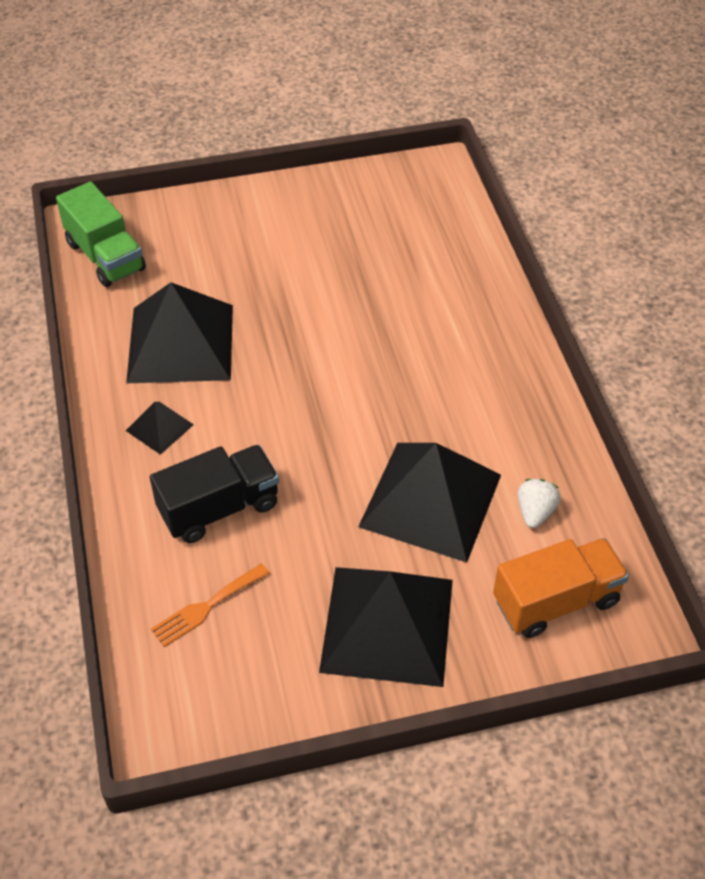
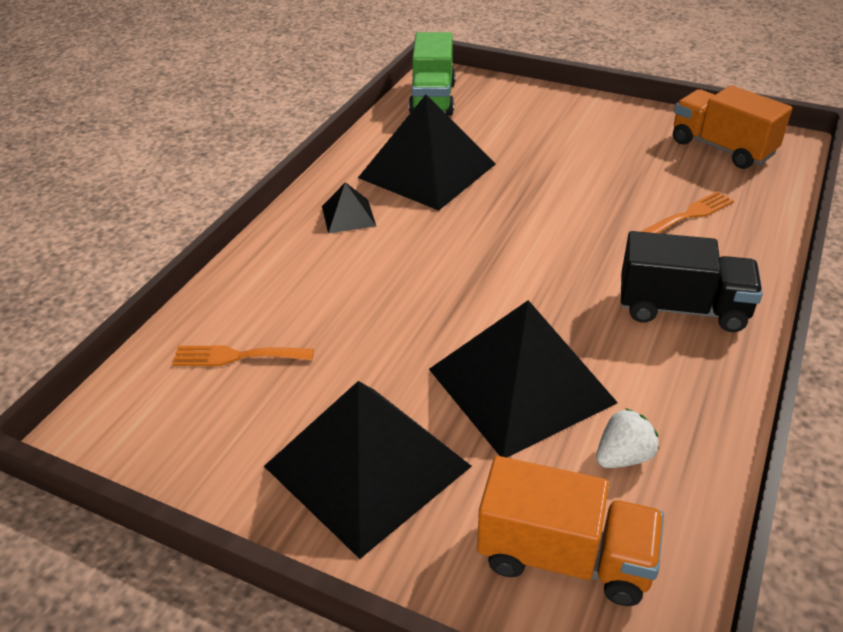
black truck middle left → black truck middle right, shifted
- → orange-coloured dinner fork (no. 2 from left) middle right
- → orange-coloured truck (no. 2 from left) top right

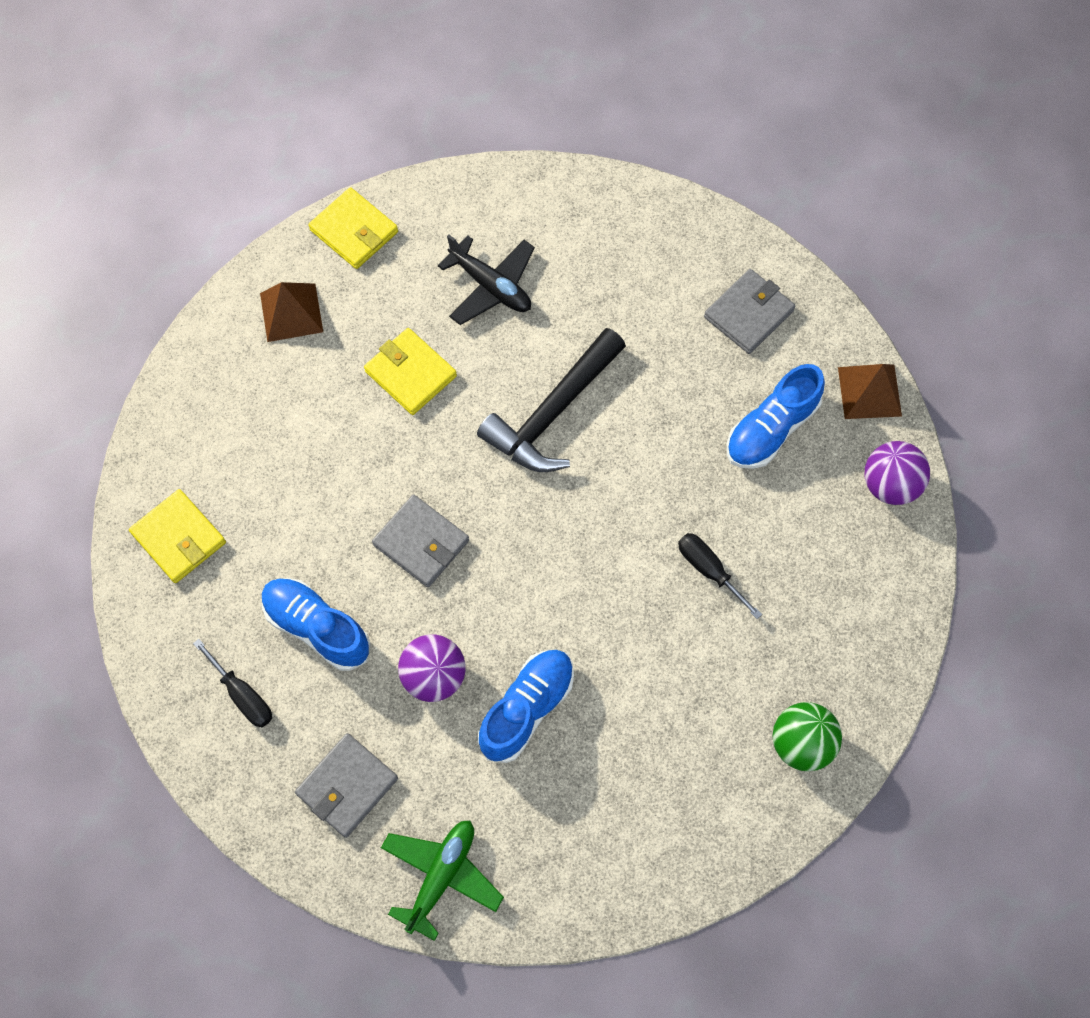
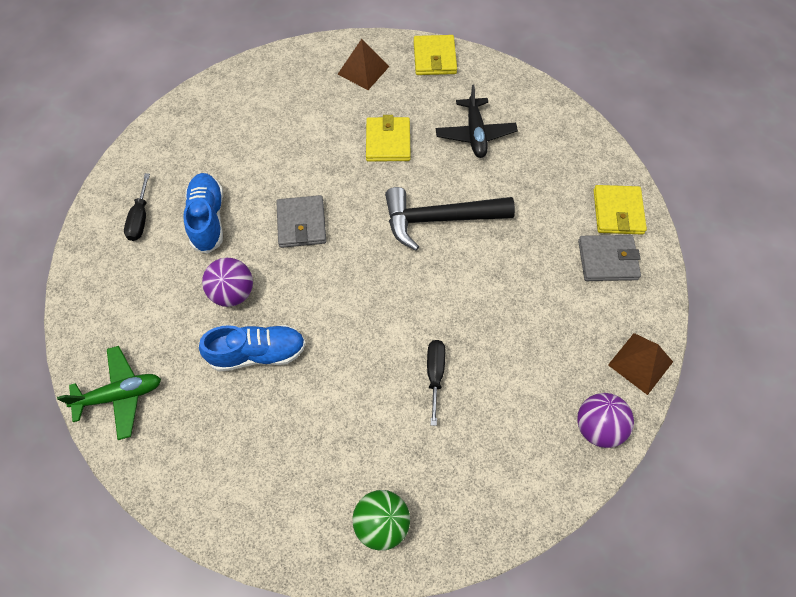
golden billfold (no. 1 from left in the first image) middle left → golden billfold (no. 3 from left) middle right, shifted
gray billfold (no. 1 from left) bottom left → -
cobalt shoe (no. 3 from left) middle right → -

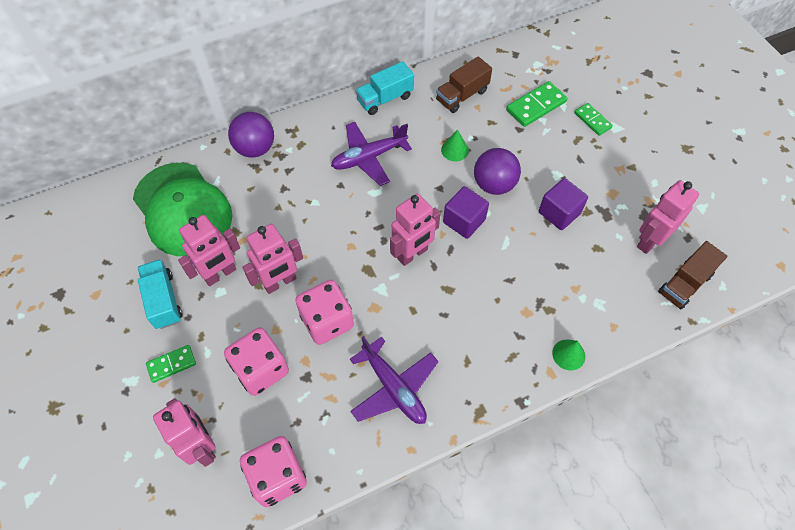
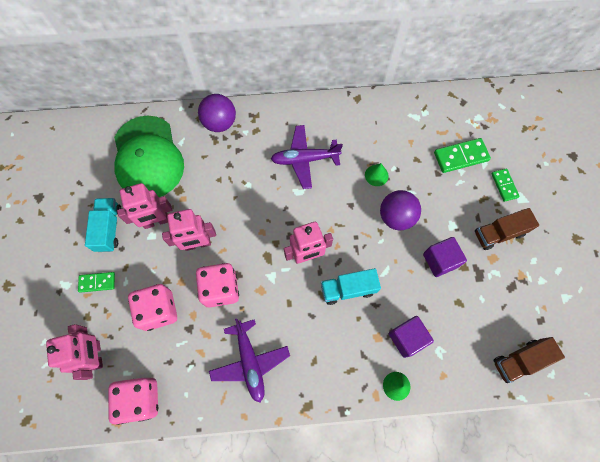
teal truck (no. 2 from left) top centre → teal truck (no. 2 from left) centre, shifted
royal purple cube (no. 1 from left) centre → royal purple cube (no. 1 from left) bottom right, shifted
dark brown truck (no. 1 from left) top centre → dark brown truck (no. 1 from left) middle right, shifted
pink robot (no. 5 from left) middle right → -

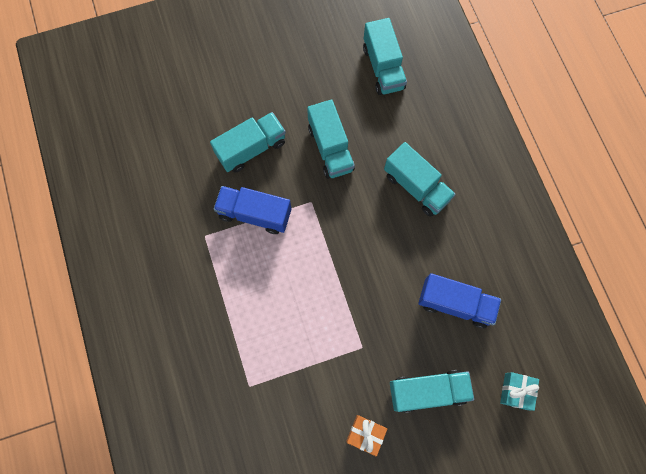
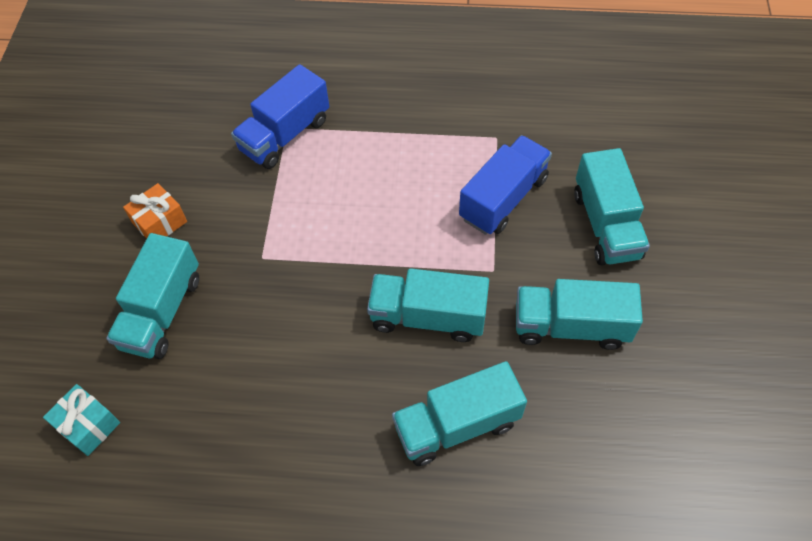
cobalt truck (no. 2 from left in the first image) middle right → cobalt truck (no. 1 from left) top centre, shifted
teal truck (no. 3 from left in the first image) top centre → teal truck (no. 2 from left) centre, shifted

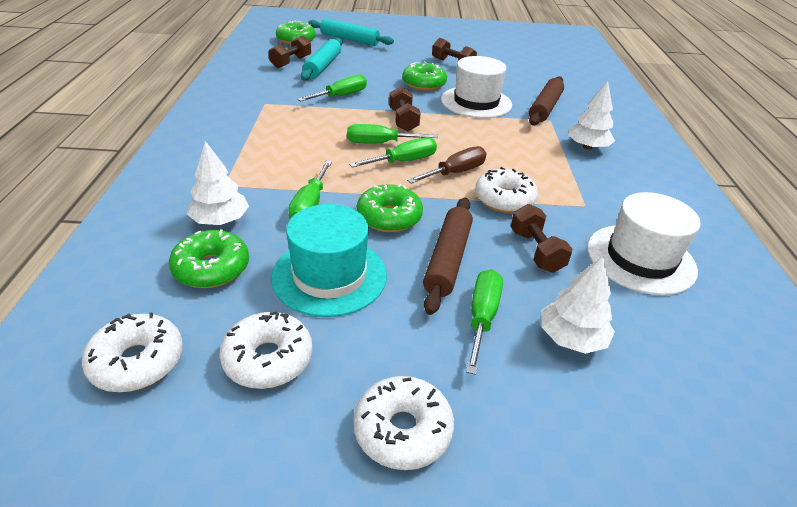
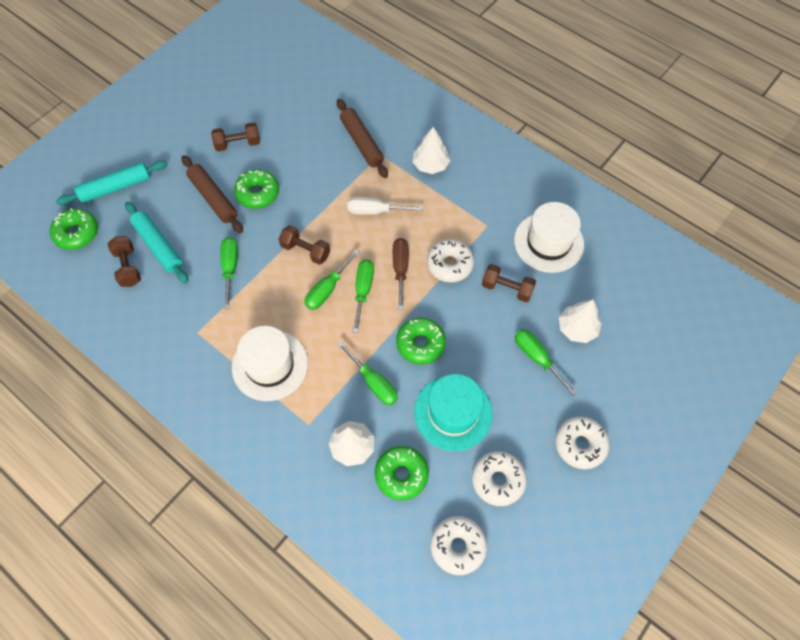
dark brown rolling pin (no. 1 from left) centre → dark brown rolling pin (no. 1 from left) top left, shifted
snow-white top hat (no. 1 from left) top centre → snow-white top hat (no. 1 from left) centre, shifted
- → snow-white screwdriver top centre

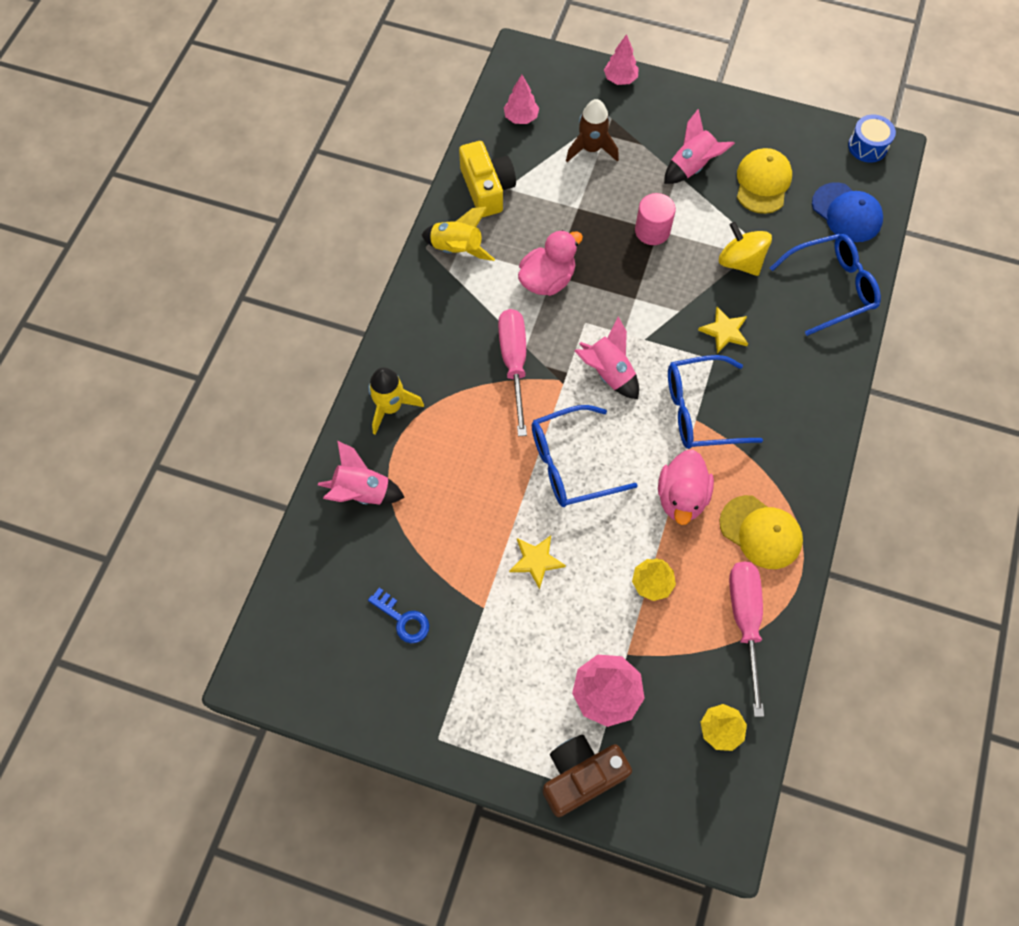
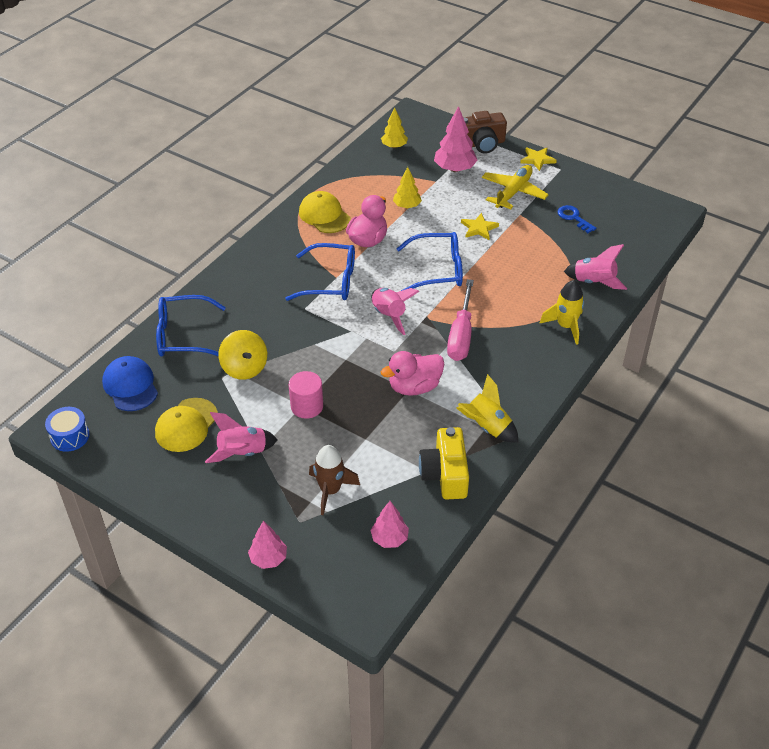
- → golden aeroplane top right
golden star shape (no. 2 from left) middle right → golden star shape (no. 2 from left) top right, shifted
pink screwdriver (no. 2 from left) bottom right → -

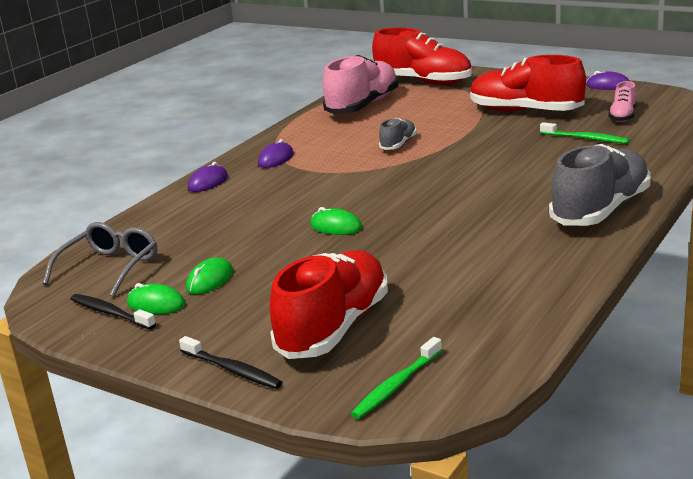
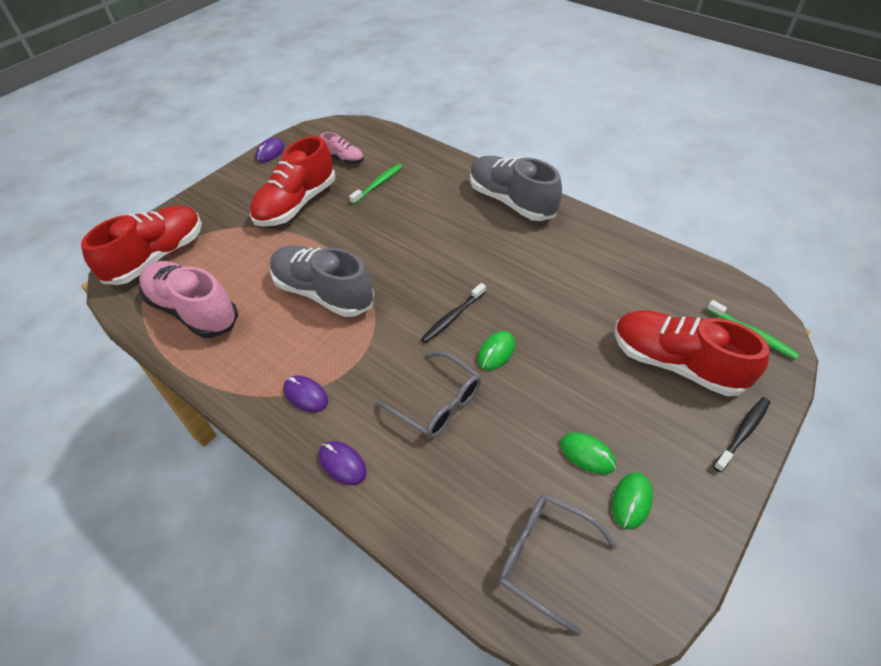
gray shoe (no. 1 from left) top centre → gray shoe (no. 1 from left) centre, x2.06
- → gray eyeglasses (no. 1 from left) centre
black toothbrush (no. 1 from left) middle left → black toothbrush (no. 1 from left) centre, shifted

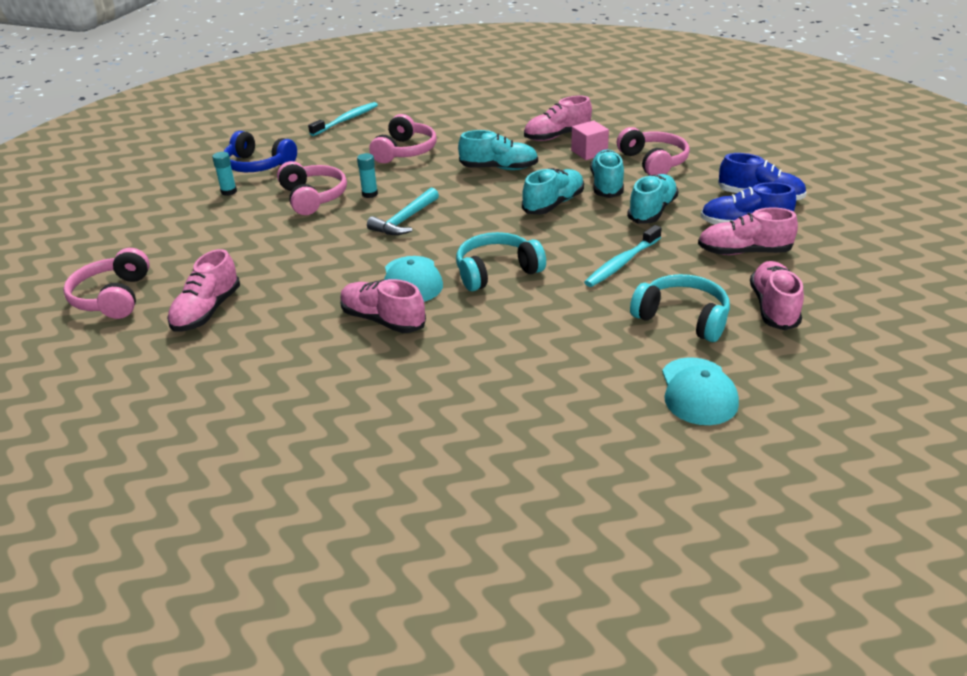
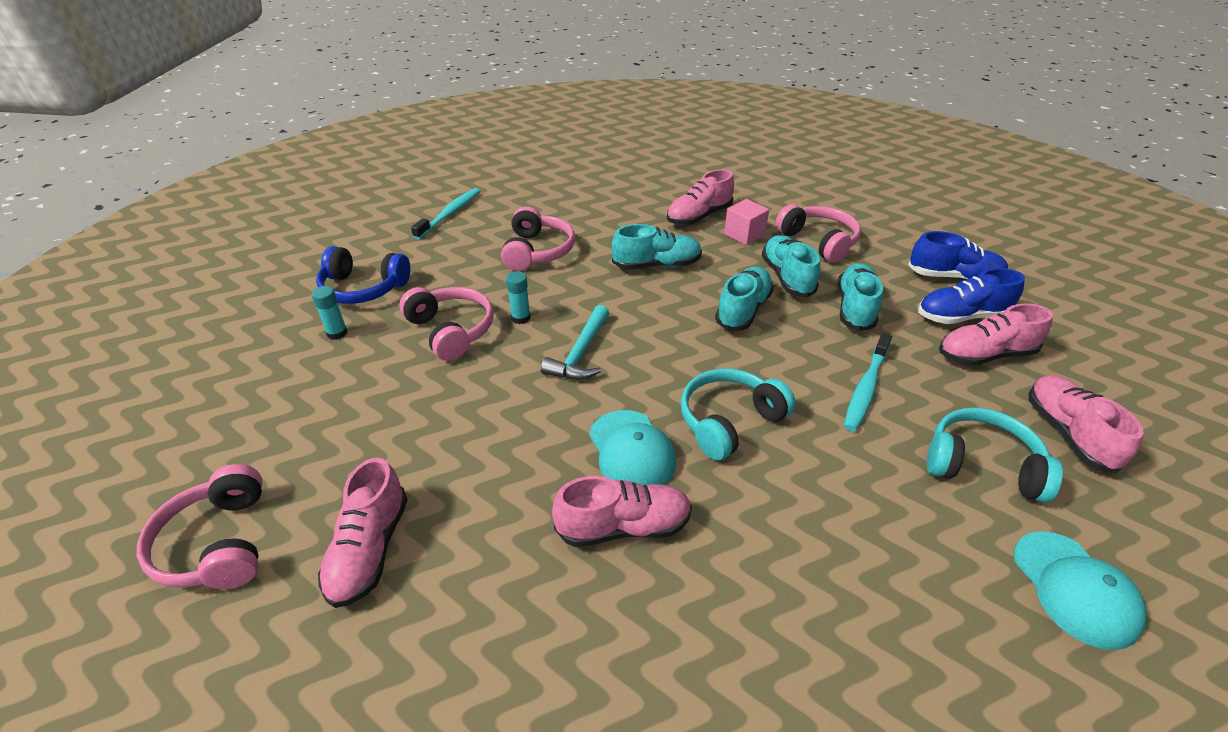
pink shoe (no. 2 from left) centre → pink shoe (no. 2 from left) bottom centre, 150 degrees clockwise

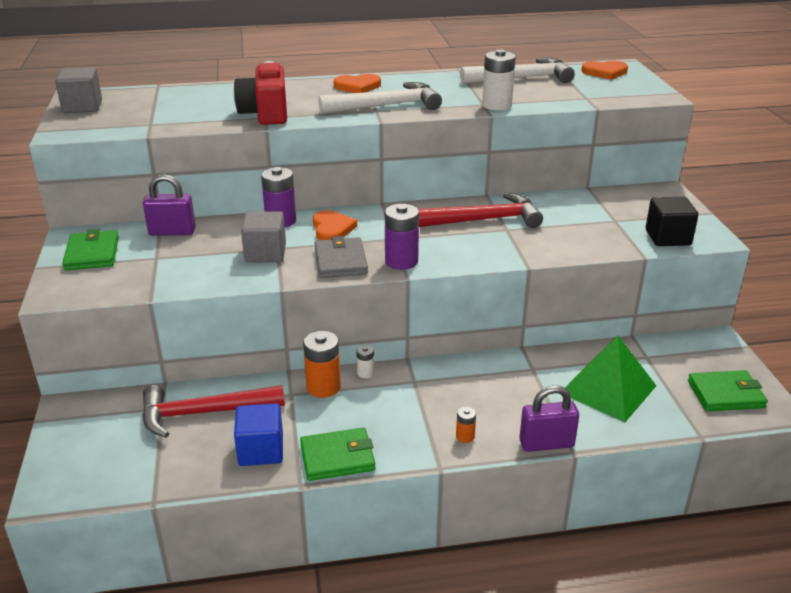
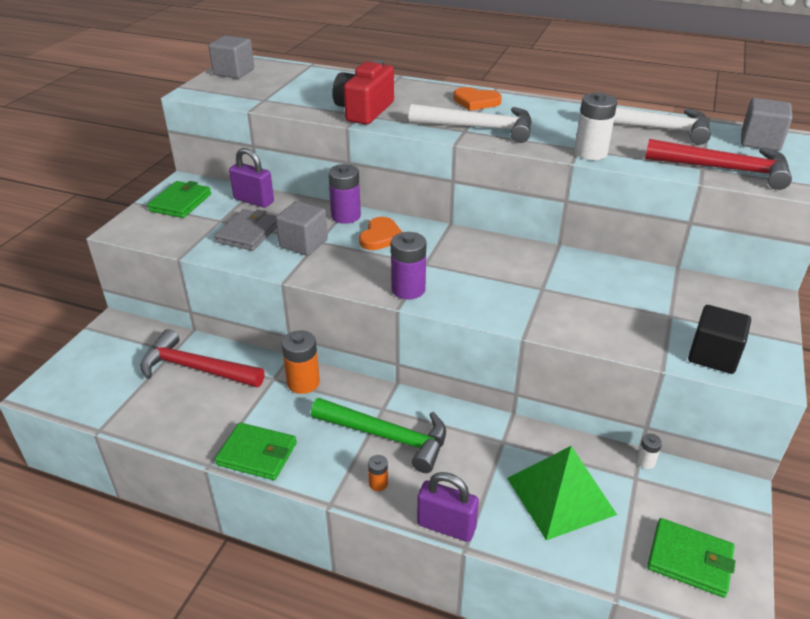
gray billfold centre → gray billfold middle left, shifted
- → emerald claw hammer bottom centre
snow-white battery (no. 1 from left in the first image) centre → snow-white battery (no. 2 from left) bottom right, shifted
crimson claw hammer (no. 2 from left) centre → crimson claw hammer (no. 2 from left) top right, shifted
orange-coloured love heart (no. 3 from left) top right → gray cube (no. 3 from left) top right
cobalt cube bottom left → -

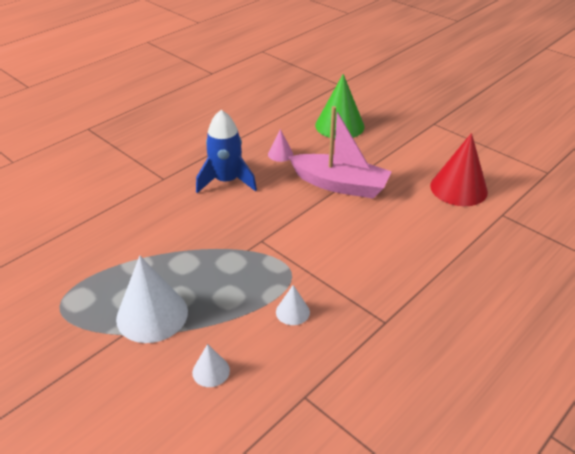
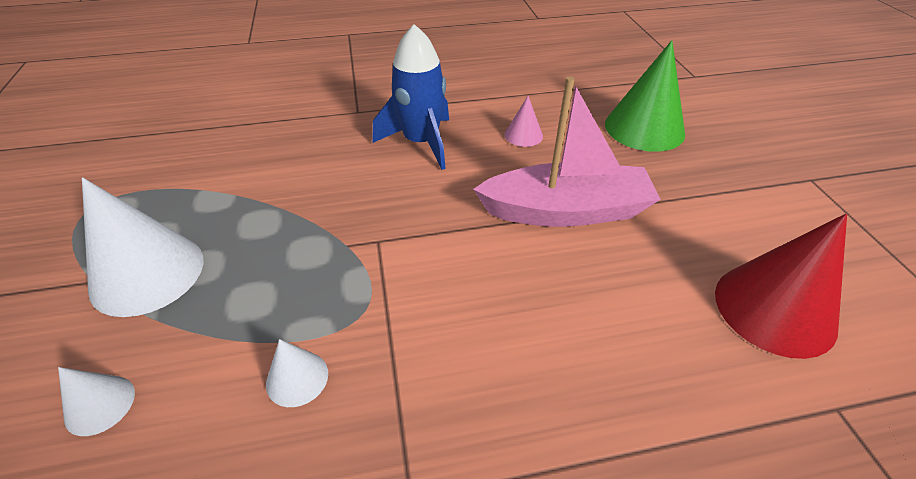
pink boat centre → pink boat top centre, 60 degrees counterclockwise

